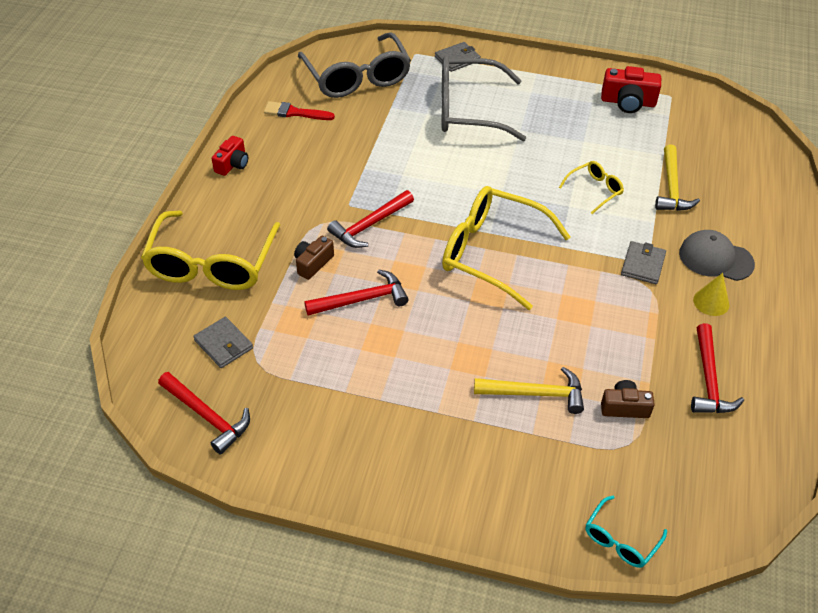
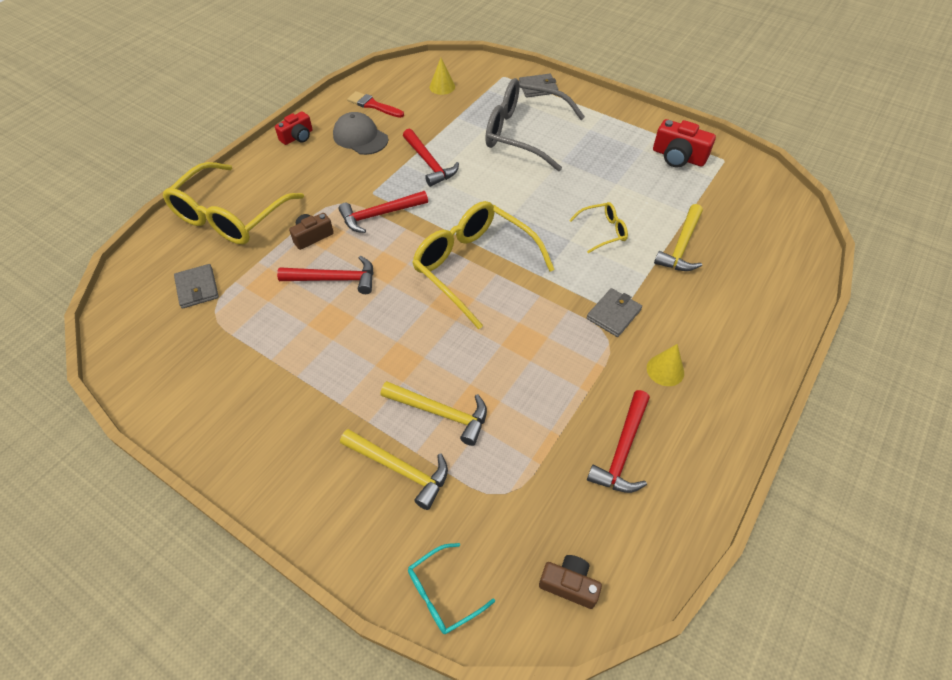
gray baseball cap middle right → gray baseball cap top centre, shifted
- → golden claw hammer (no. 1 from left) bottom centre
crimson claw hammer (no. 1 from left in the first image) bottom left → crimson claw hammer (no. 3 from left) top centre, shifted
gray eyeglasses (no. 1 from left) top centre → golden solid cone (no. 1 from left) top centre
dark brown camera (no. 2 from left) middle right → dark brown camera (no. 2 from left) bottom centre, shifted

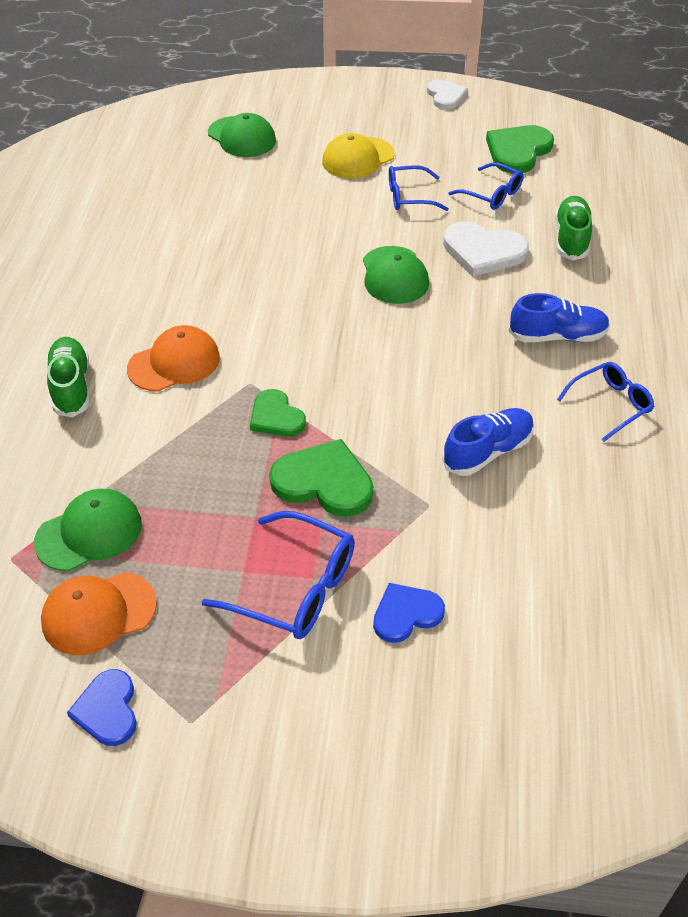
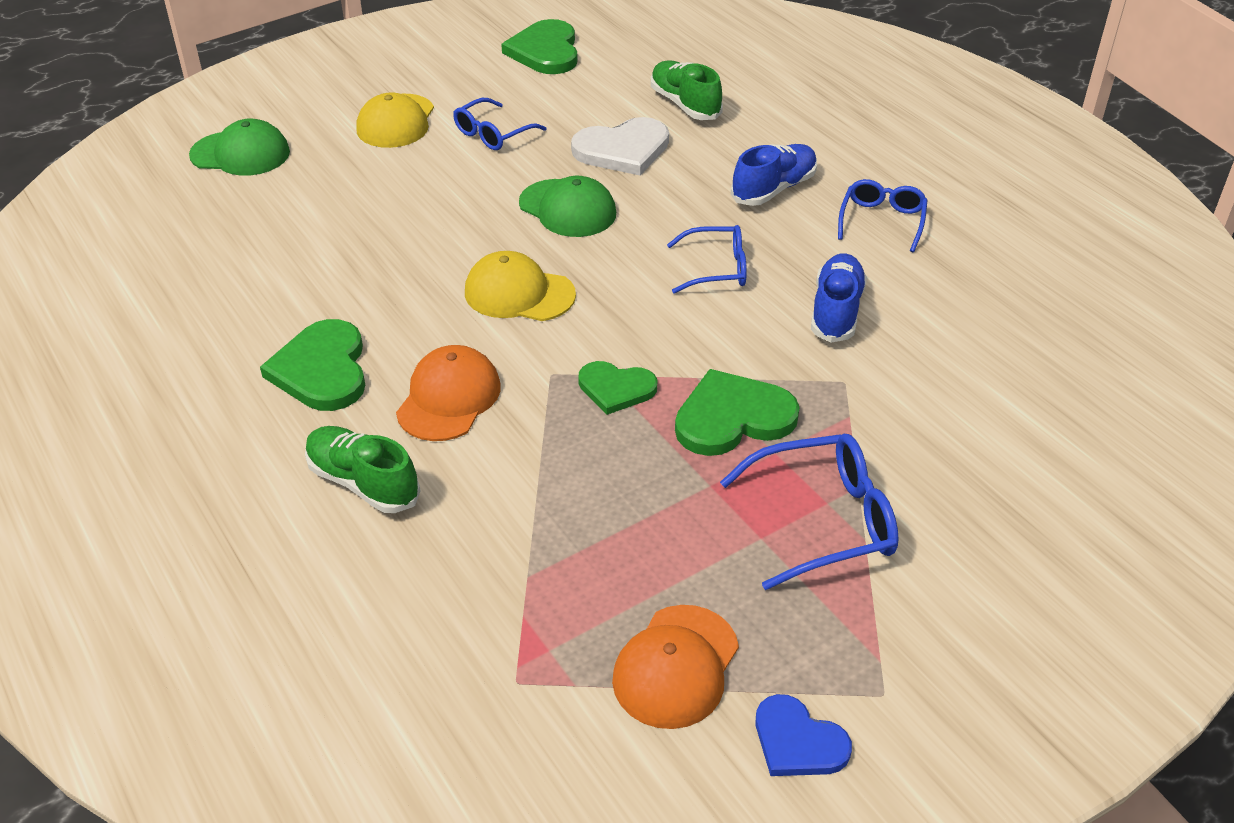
- → emerald love heart (no. 1 from left) middle left
- → golden baseball cap (no. 2 from left) centre
cobalt eyeglasses (no. 3 from left in the first image) top right → cobalt eyeglasses (no. 2 from left) top centre, shifted
emerald baseball cap (no. 1 from left) middle left → -
cobalt love heart (no. 2 from left) bottom centre → -
snow-white love heart (no. 1 from left) top centre → -

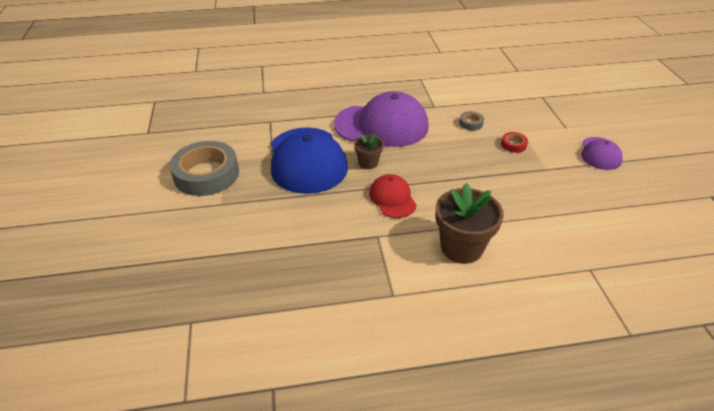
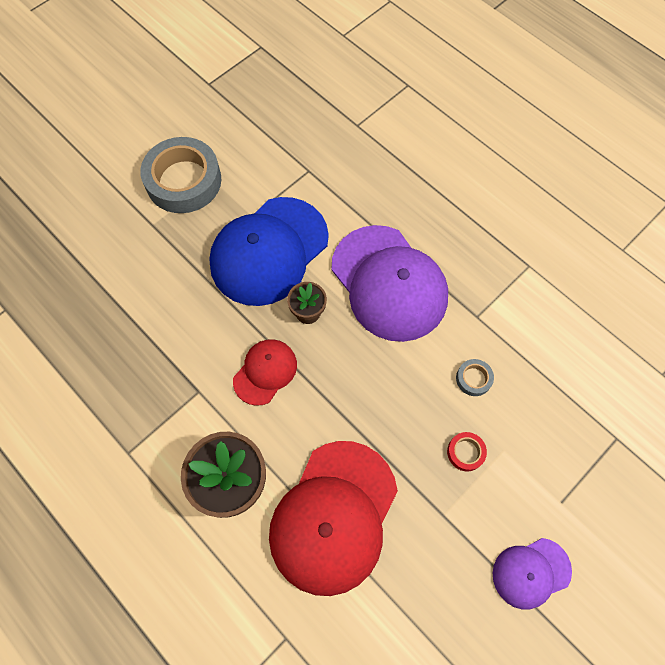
- → crimson baseball cap (no. 2 from left) bottom centre

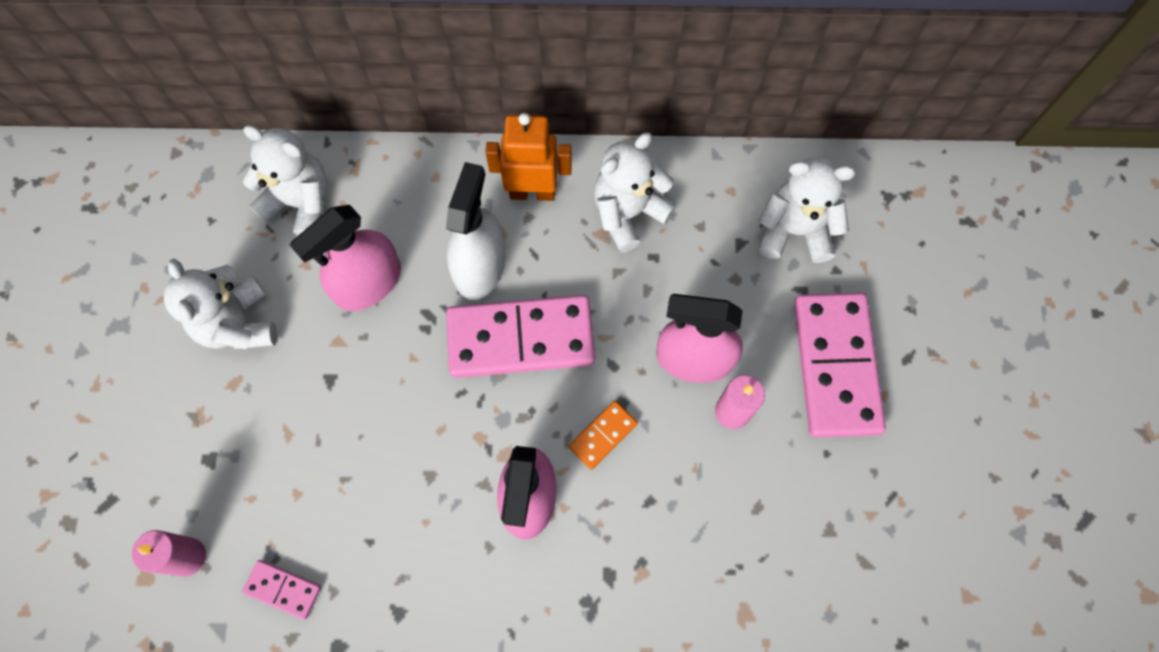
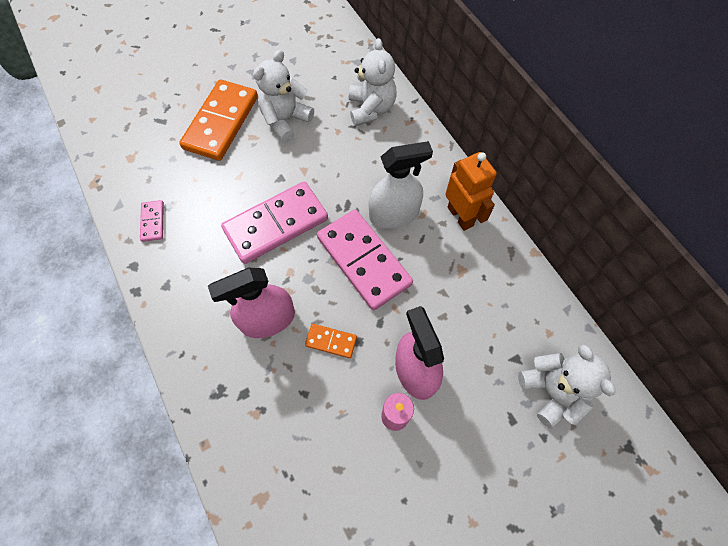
- → orange-coloured domino piece (no. 1 from left) top left
pink domino piece (no. 3 from left in the first image) middle right → pink domino piece (no. 2 from left) centre, shifted
pink candle (no. 1 from left) bottom left → -
pink sprayer (no. 1 from left) middle left → -
snow-white teddy bear (no. 3 from left) top centre → -

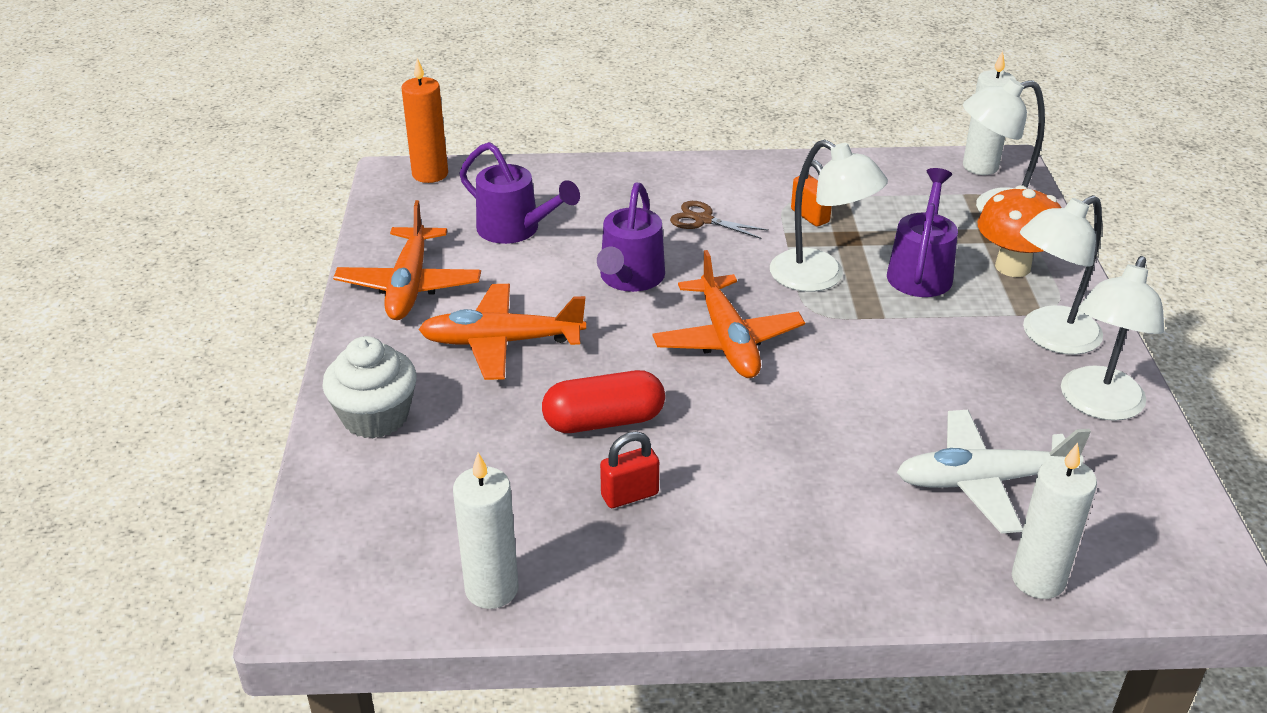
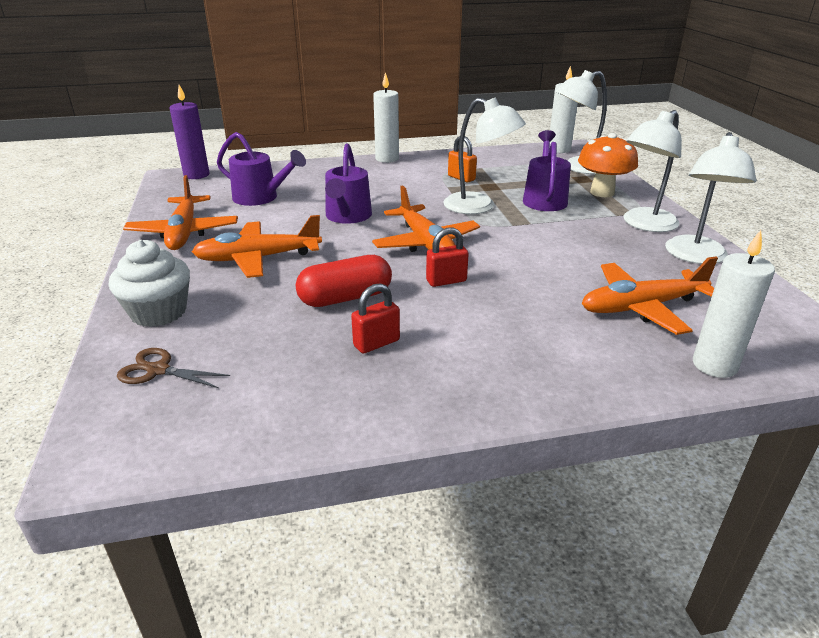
dark brown pair of scissors top centre → dark brown pair of scissors middle left, shifted
orange-coloured candle top centre → royal purple candle top left
snow-white candle (no. 1 from left) bottom centre → snow-white candle (no. 1 from left) top centre, shifted
- → crimson small lock (no. 2 from left) centre
snow-white aeroplane middle right → orange-coloured aeroplane (no. 4 from left) middle right

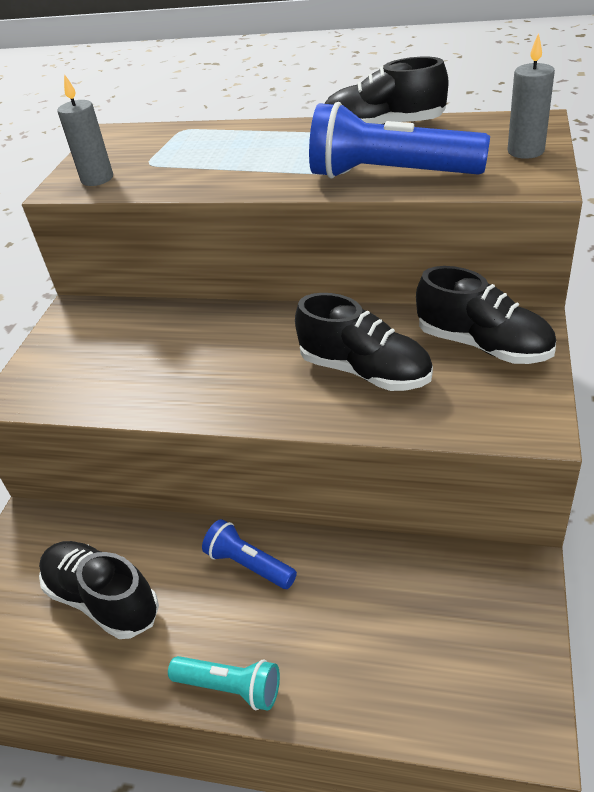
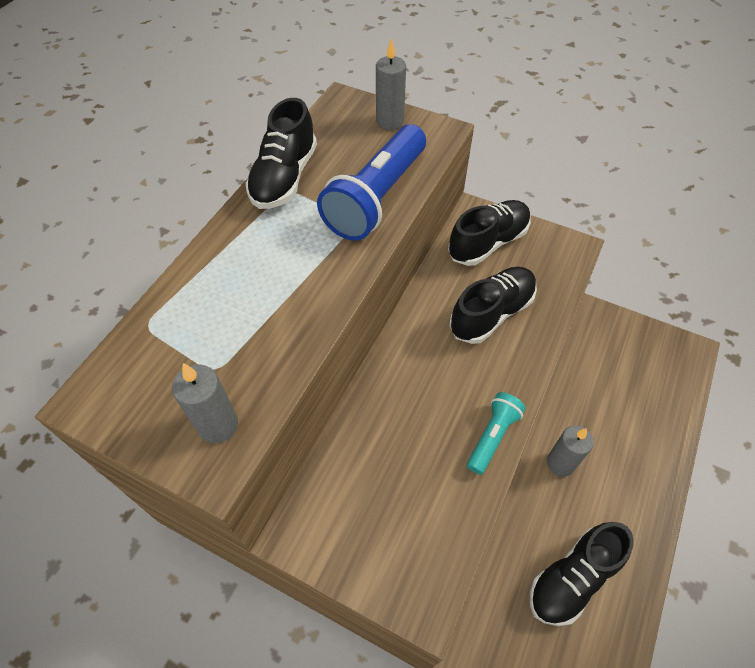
teal torch bottom centre → teal torch centre, shifted
cobalt torch (no. 1 from left) bottom centre → gray candle (no. 3 from left) bottom right

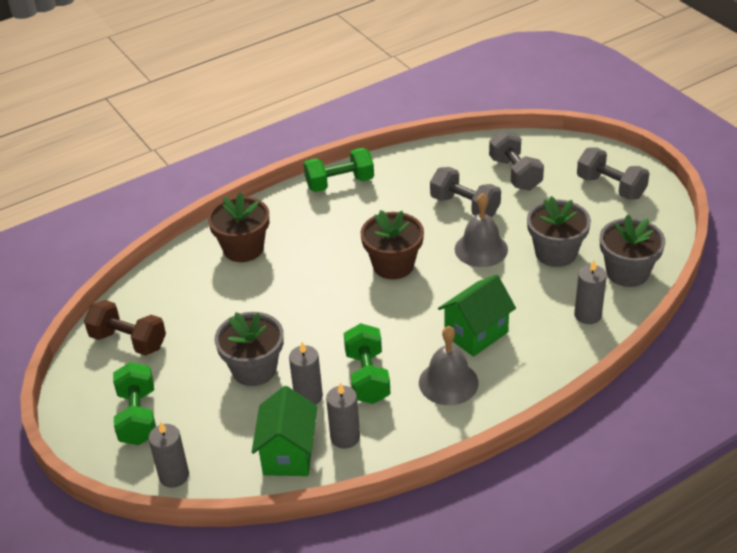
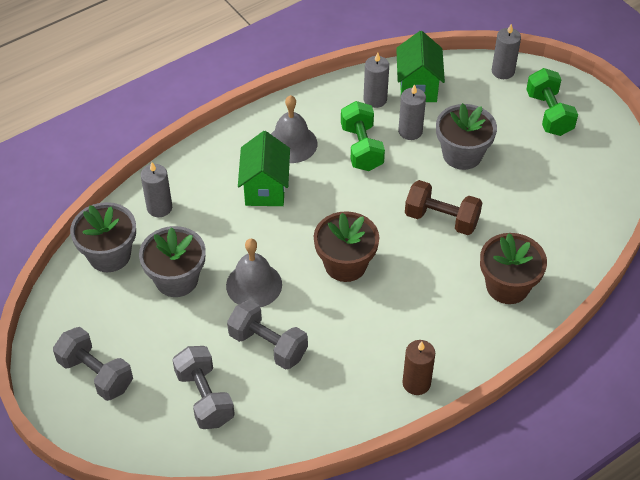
emerald house (no. 2 from left in the first image) centre → emerald house (no. 1 from left) centre, 45 degrees counterclockwise
emerald hand weight (no. 2 from left) top centre → dark brown candle bottom centre
dark brown hand weight middle left → dark brown hand weight middle right, shifted

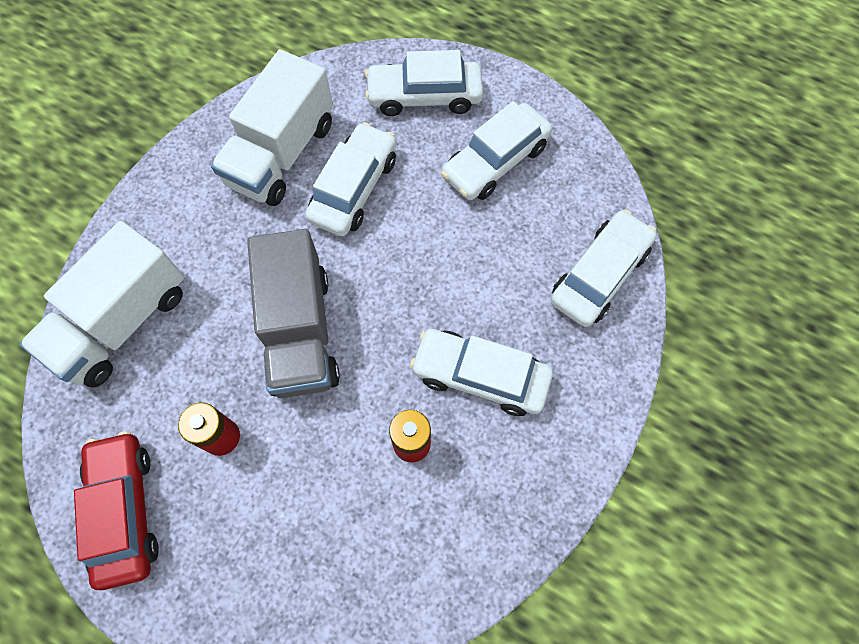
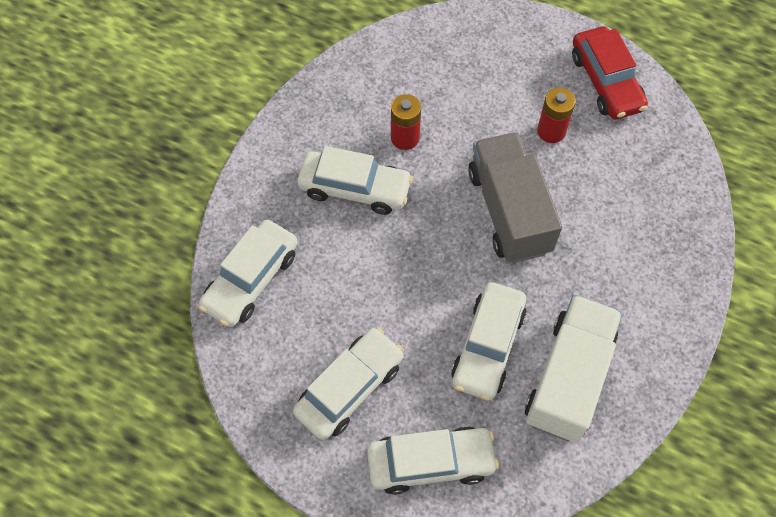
snow-white truck (no. 1 from left) middle left → -

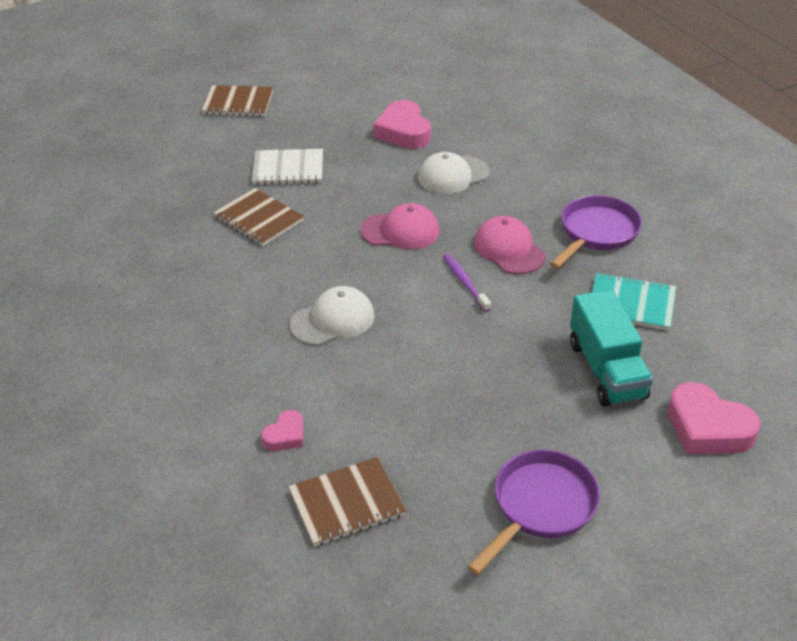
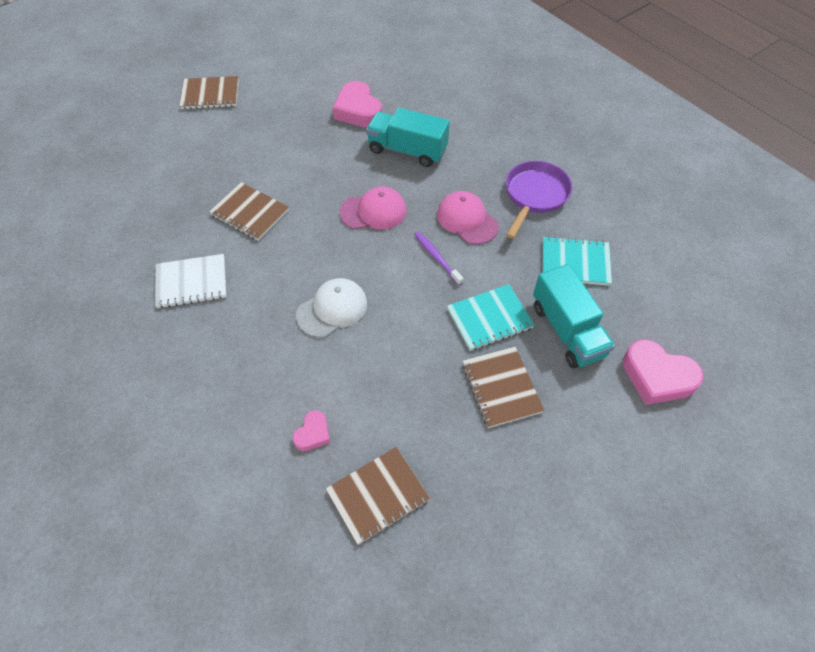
snow-white notebook top centre → snow-white notebook middle left, shifted
snow-white baseball cap (no. 2 from left) top centre → teal truck (no. 1 from left) top centre
- → teal notebook (no. 1 from left) centre
- → dark brown notebook (no. 4 from left) centre
royal purple frying pan (no. 1 from left) bottom right → -

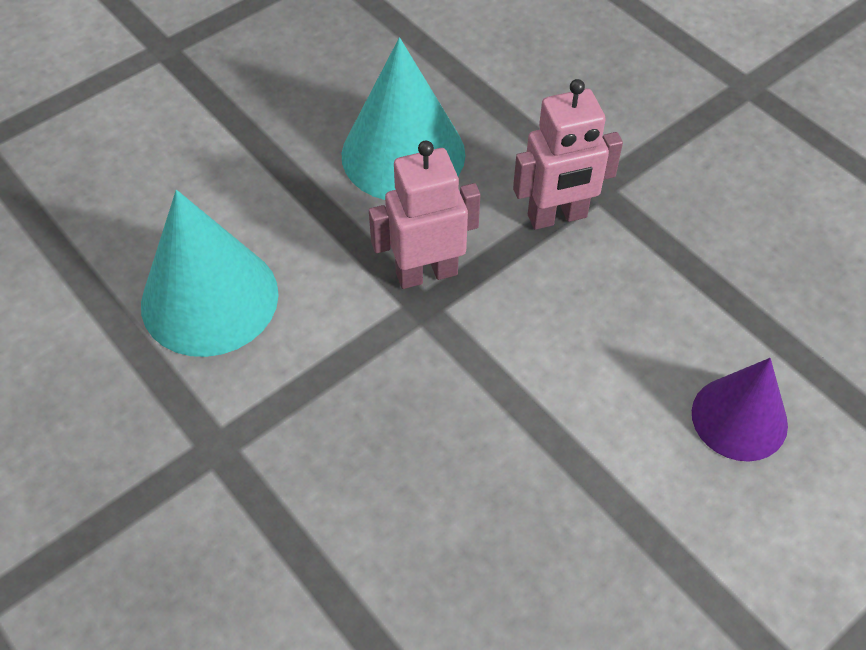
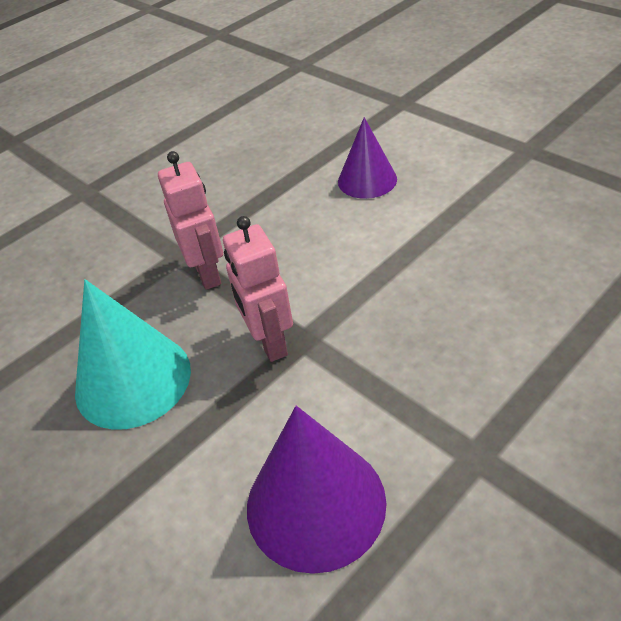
teal solid cone (no. 1 from left) middle left → royal purple solid cone (no. 1 from left) bottom centre

